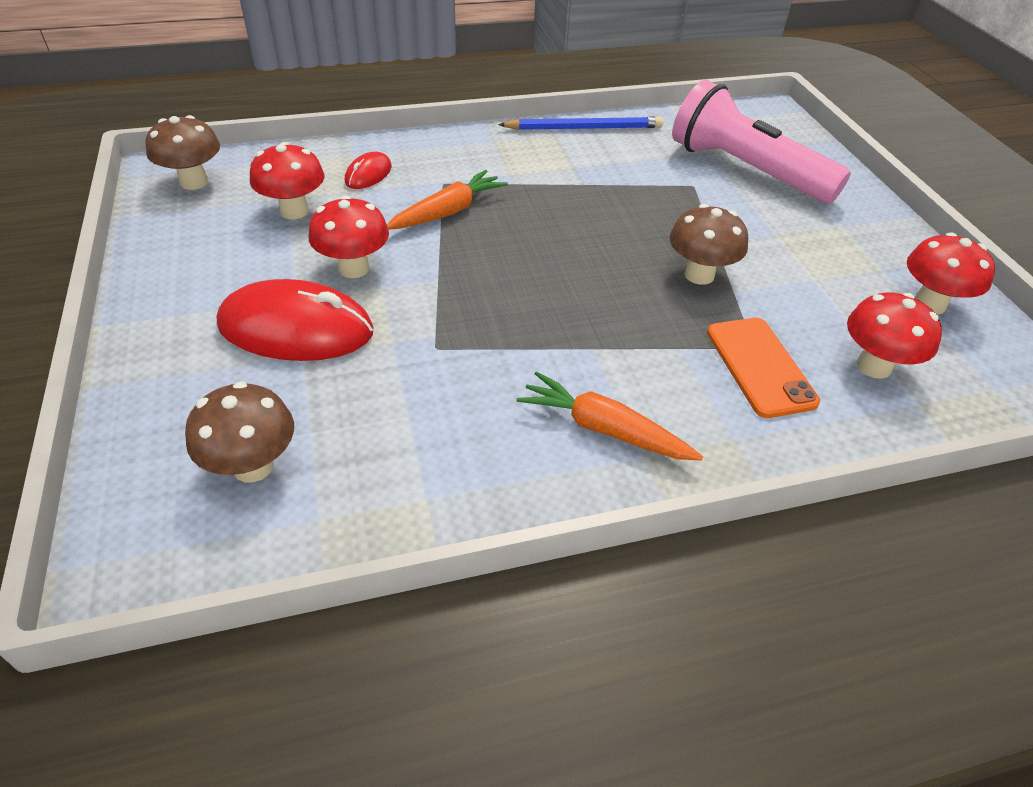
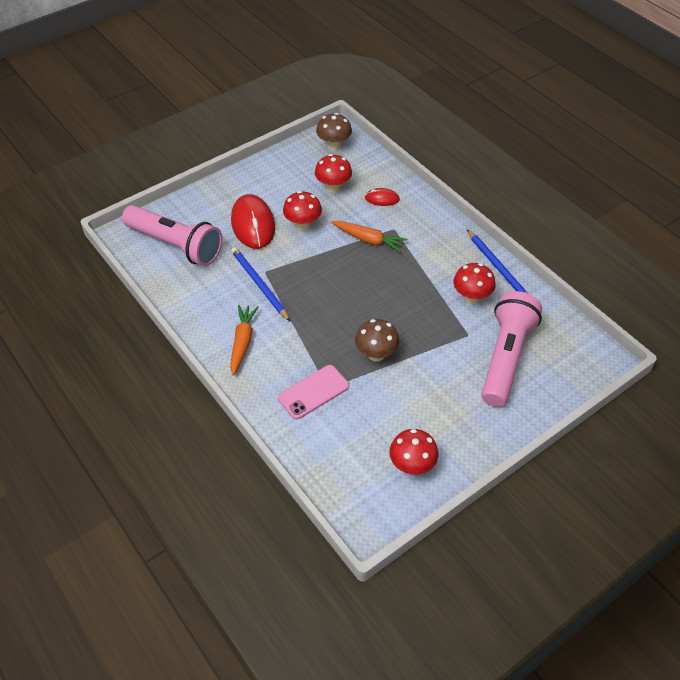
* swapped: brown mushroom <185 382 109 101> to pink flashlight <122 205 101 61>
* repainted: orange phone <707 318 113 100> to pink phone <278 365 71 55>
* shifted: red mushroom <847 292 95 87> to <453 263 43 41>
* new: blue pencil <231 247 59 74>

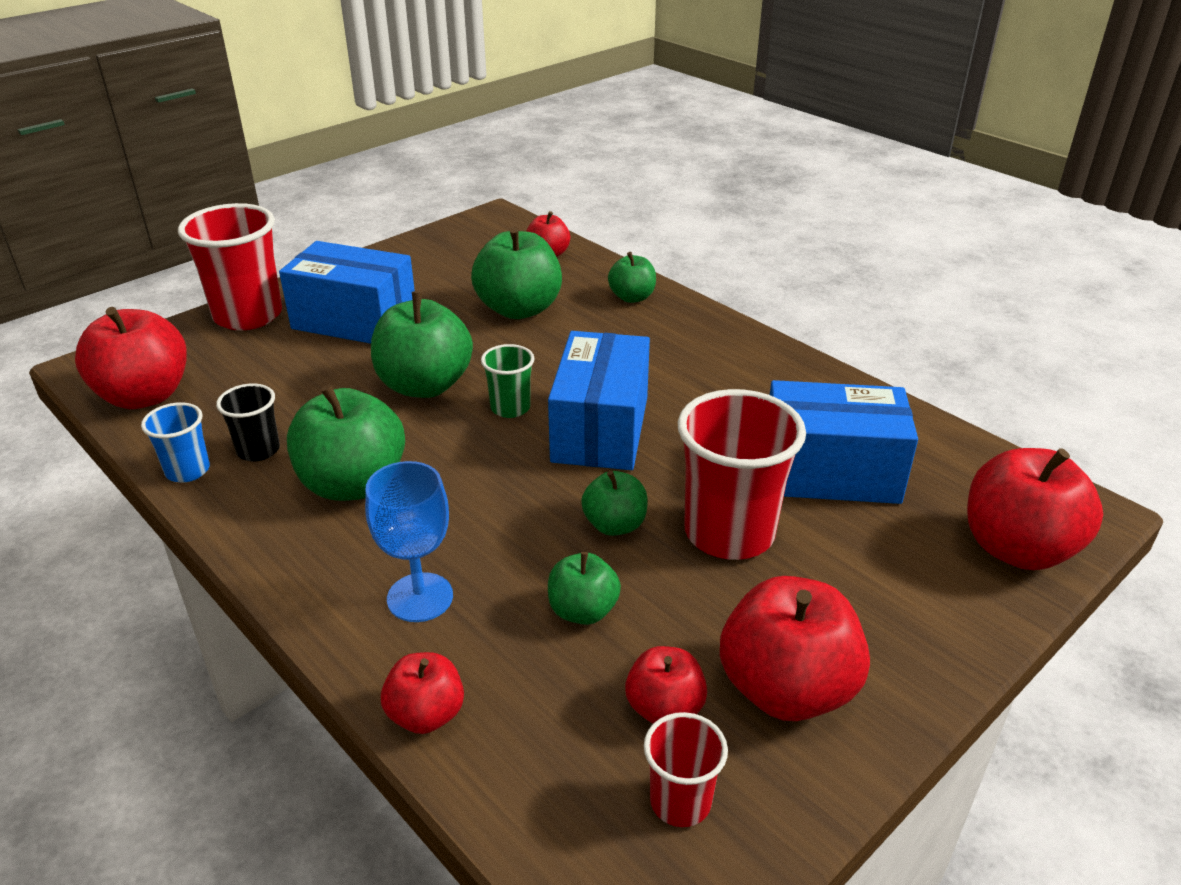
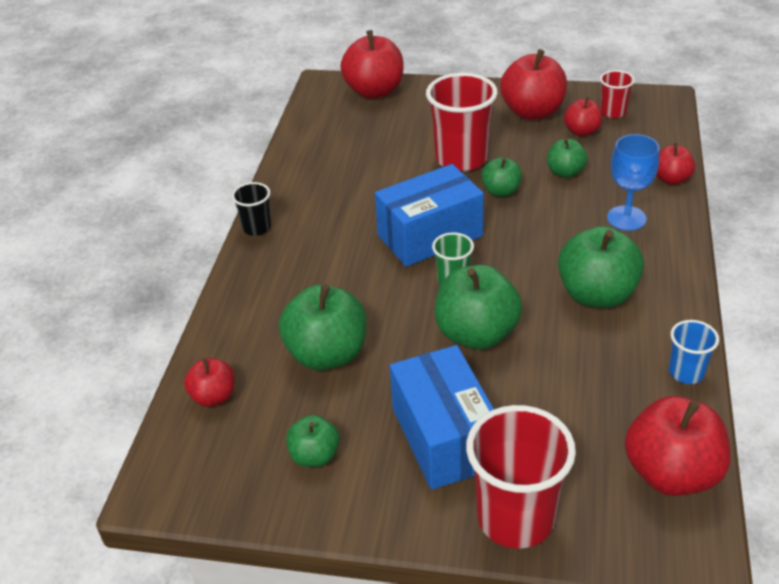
* shifted: black cup <216 383 64 79> to <232 182 39 54>
* shifted: green apple <608 252 48 51> to <286 415 54 52>
* gone: blue box <770 380 148 124>

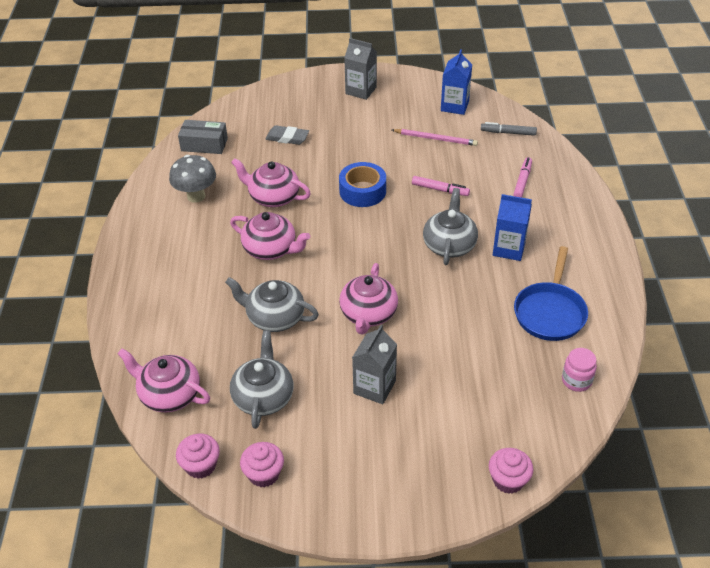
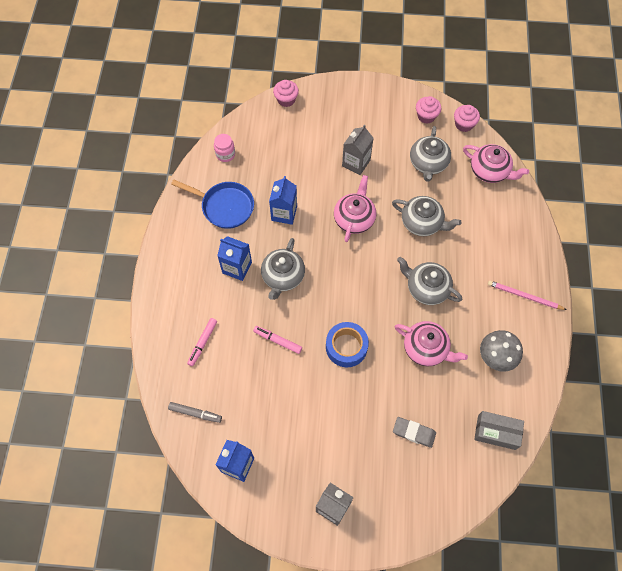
* repainted: pink teapot <230 212 80 48> to grey teapot <397 257 66 48>
* shifted: pink pencil <392 129 86 17> to <488 280 79 30>
* rotated: blue pan <514 246 74 95> = <171 180 83 49> 90 degrees clockwise
* new: blue carton <269 176 28 49>

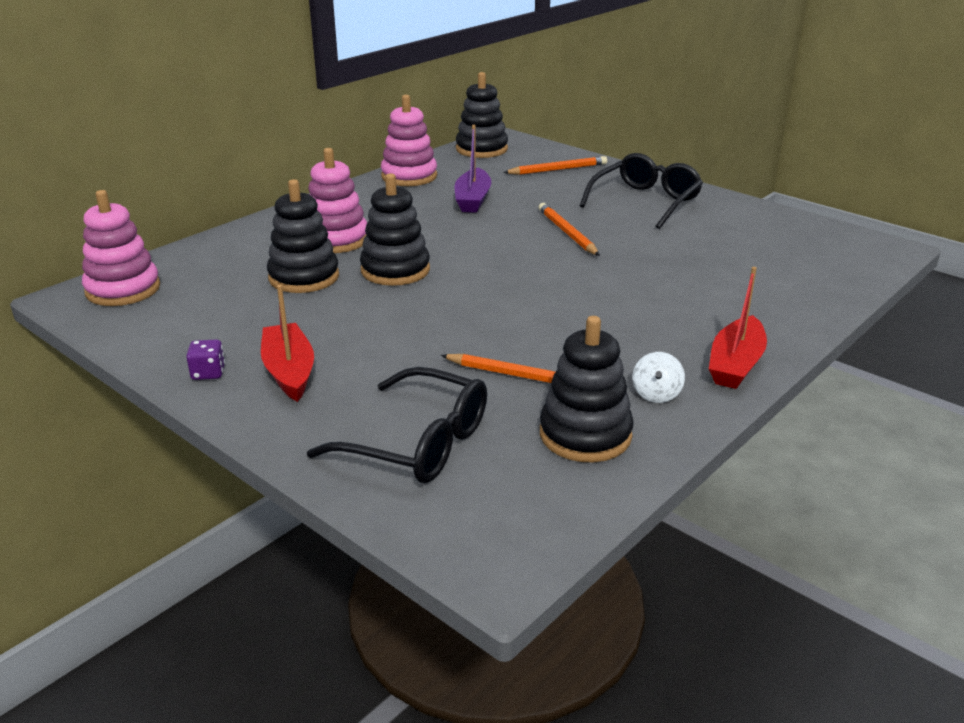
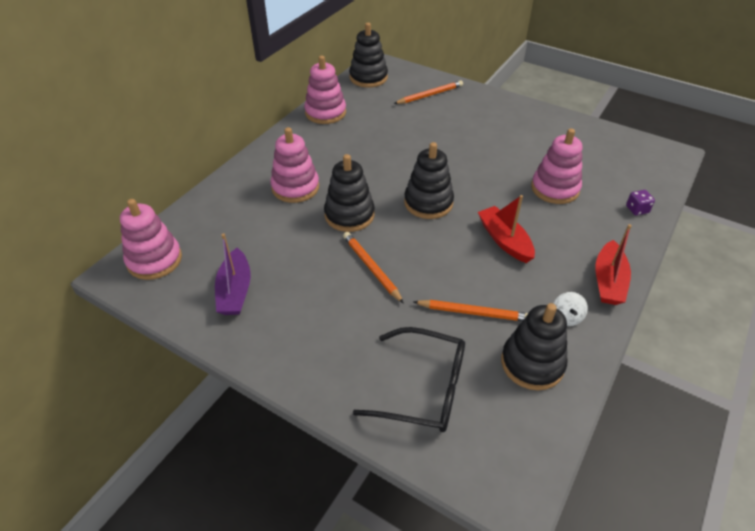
* shifted: purple dice <186 339 39 41> to <626 190 29 25>
* shifted: red boat <261 285 53 117> to <478 195 57 68>
* shifted: black stacking toy <267 179 72 114> to <404 142 50 77>
* shifted: purple boat <455 125 36 88> to <215 233 36 82>
* shifted: orange pencil <539 203 61 53> to <343 232 61 71>
* gone: black glasses <580 153 123 76>
* new: pink stacking toy <531 129 51 75>

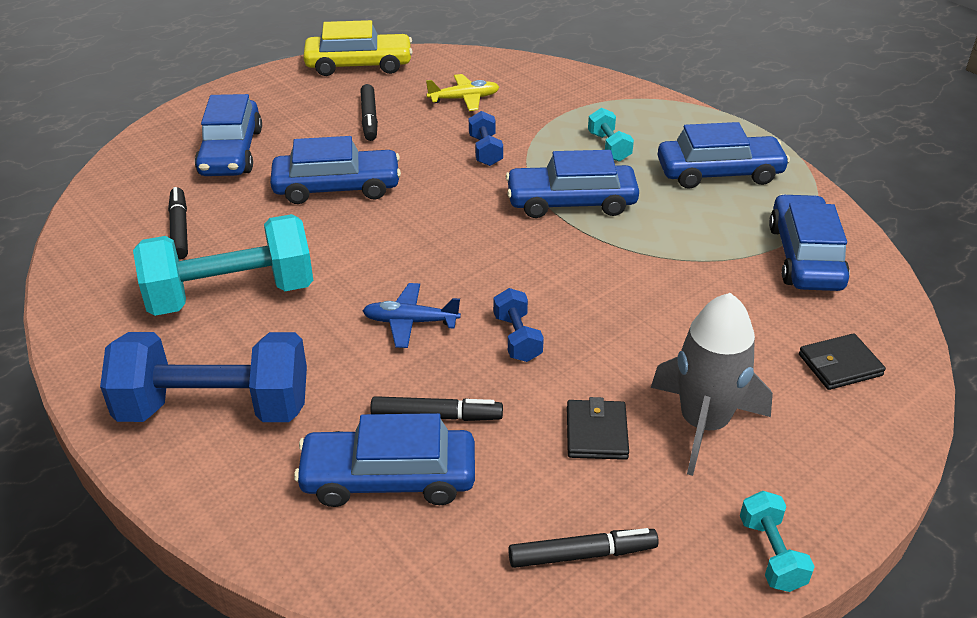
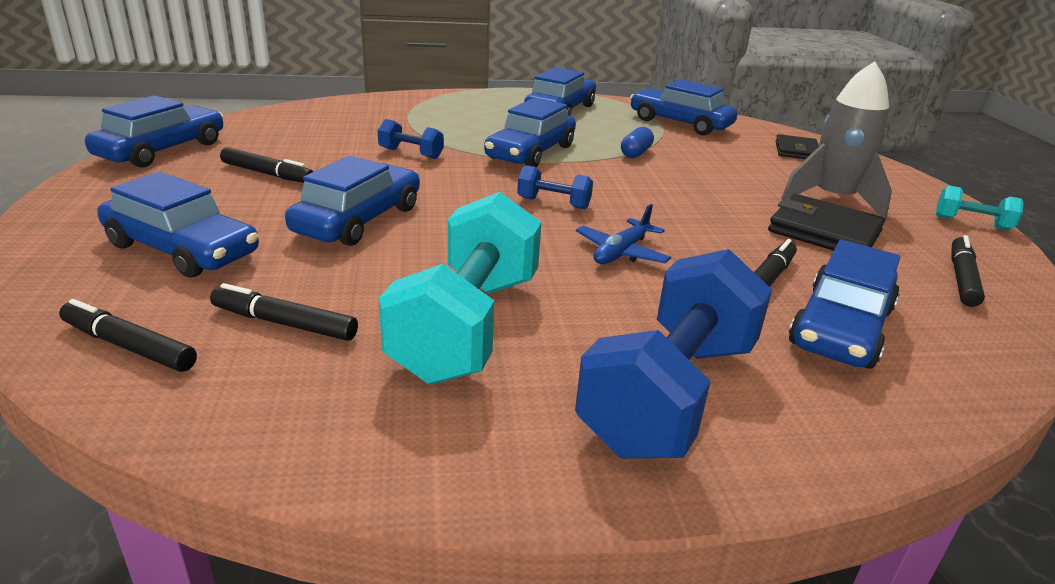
* repainted: yellow car <303 20 110 56> to blue car <85 95 138 73>
* gone: yellow plane <426 74 73 37>
* shifted: blue dumbbell <493 288 51 74> to <517 165 76 44>
* scaled: black wallet <567 397 62 63> = <768 194 117 57> x1.56
* gone: turquoise dumbbell <588 108 46 54>
* new: black marker <59 299 138 73>
* new: blue capsule <621 127 33 31>

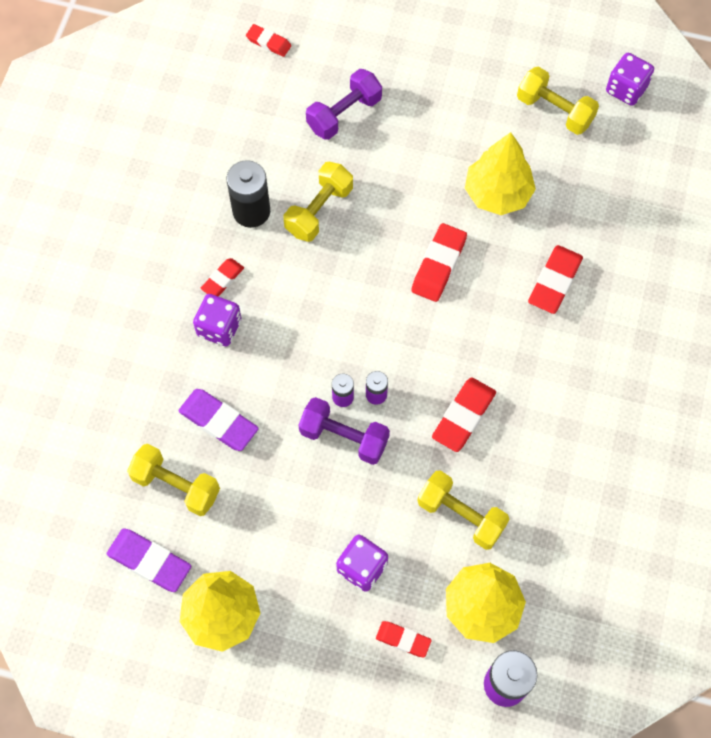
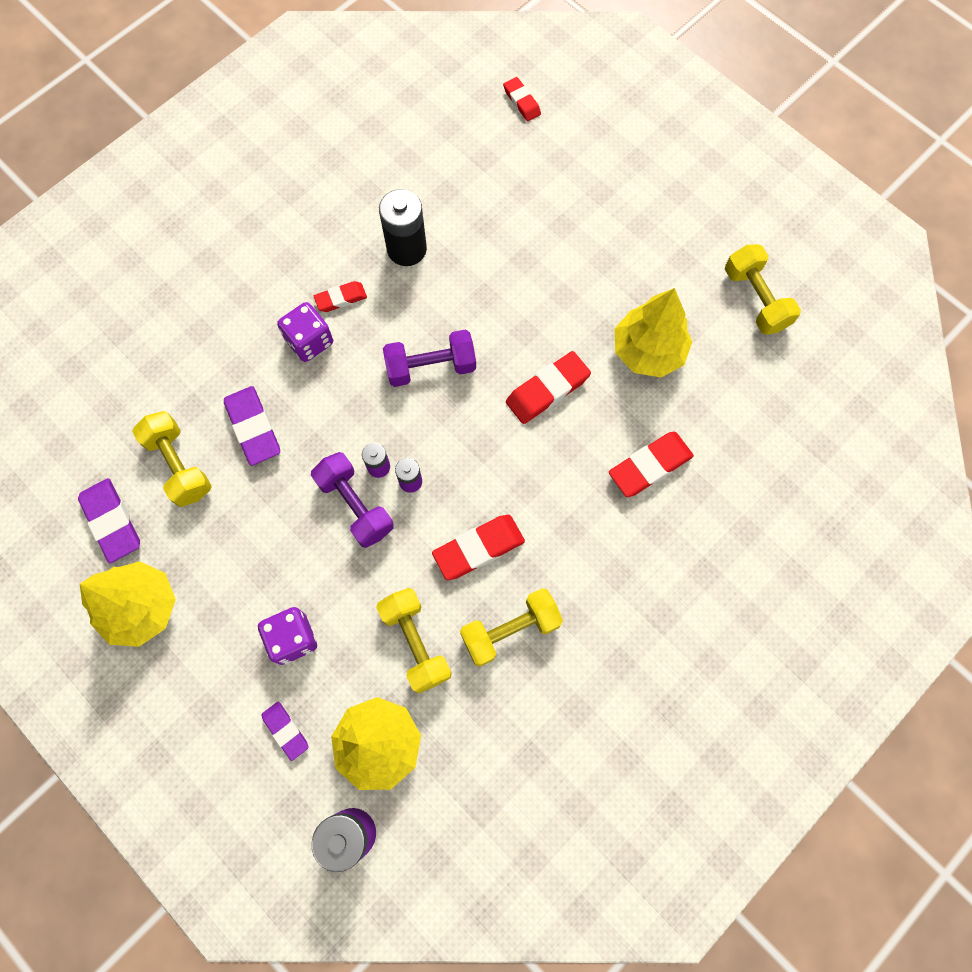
* shifted: yellow dumbbell <284 162 69 80> to <460 588 103 79>
* shifted: purple dumbbell <306 69 76 71> to <383 330 93 57>
* repainted: red eraser <376 621 56 37> to purple eraser <261 702 48 59>
* gone: purple dice <606 53 48 53>

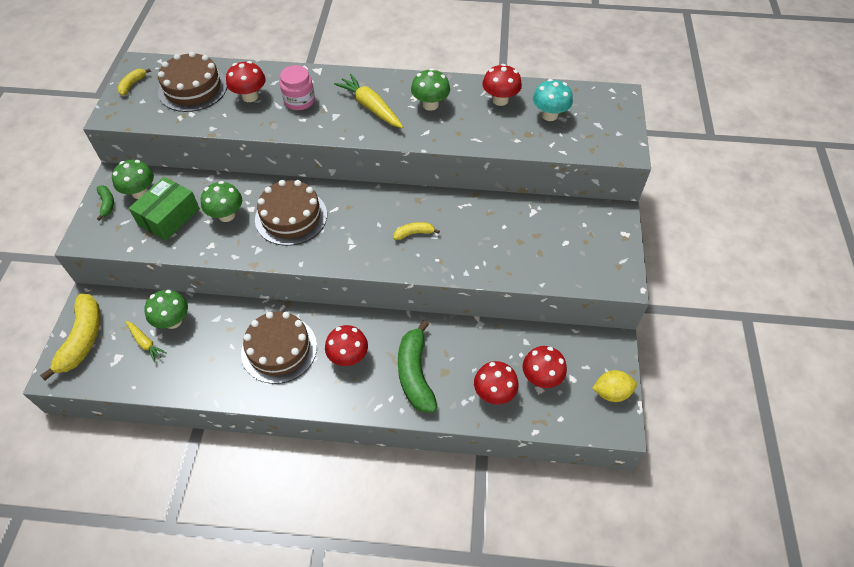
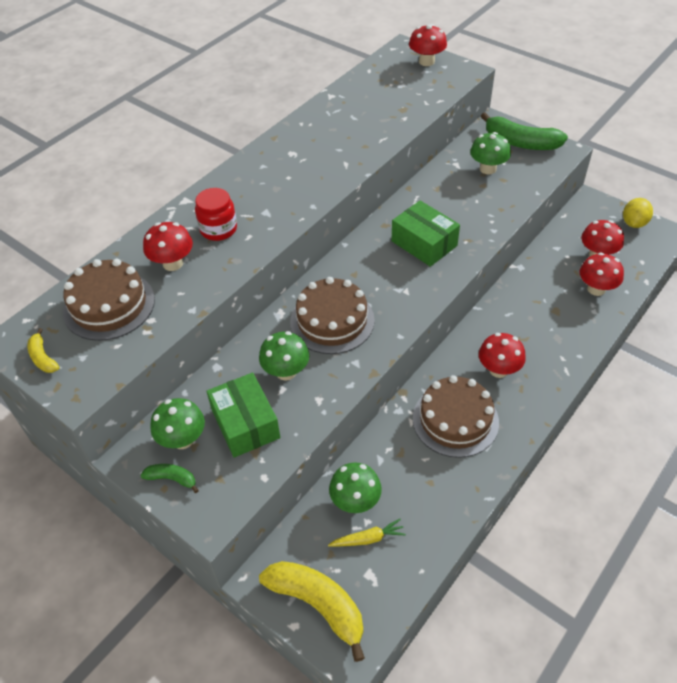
* repainted: pink jar <280 65 35 45> to red jar <195 188 42 53>
* gone: yellow carrot <334 74 69 54>
* swapped: yellow banana <394 222 46 18> to green box <391 200 69 67>
* shifted: green banana <398 320 40 93> to <481 112 87 38>
* shifted: green mushroom <411 68 39 43> to <470 132 41 42>
* shifted: red mushroom <482 64 40 42> to <409 24 38 42>
* gone: turquoise mushroom <533 79 40 42>

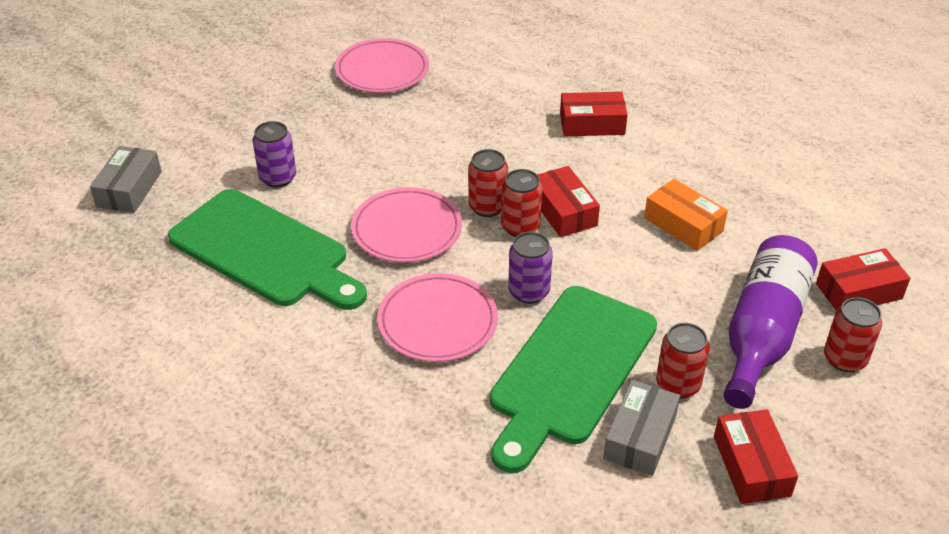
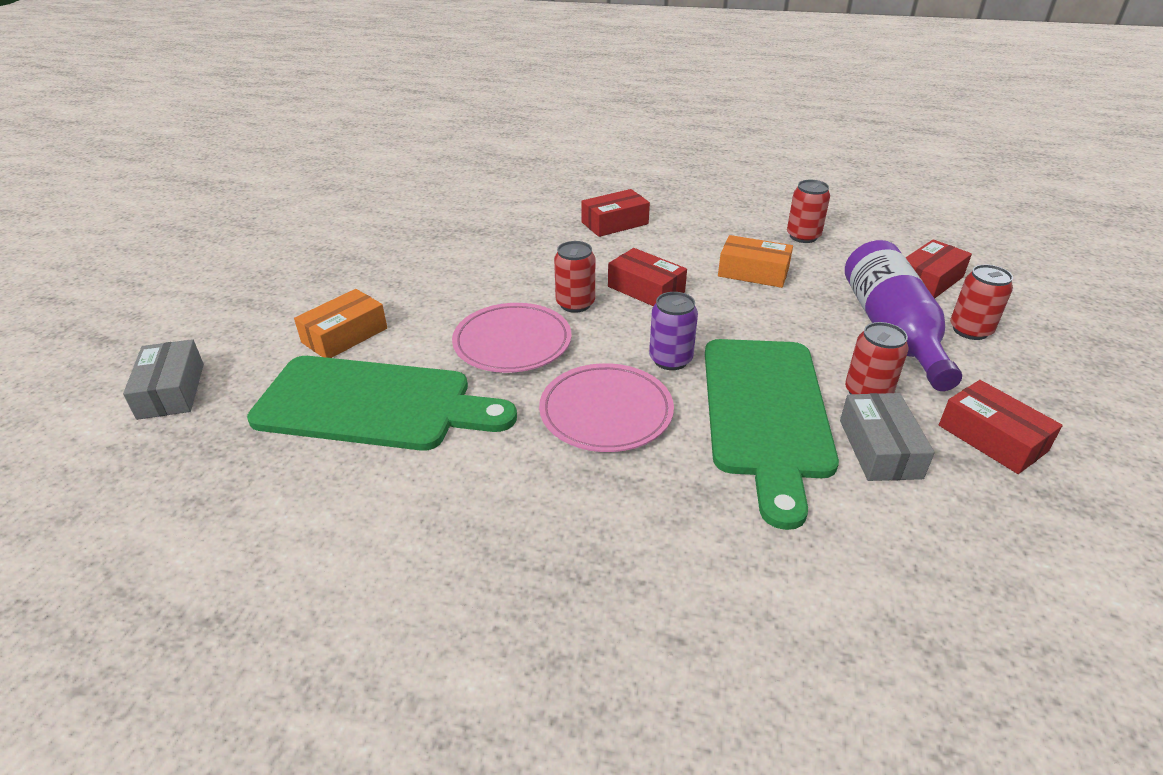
* swapped: purple can <253 121 43 67> to orange box <294 289 93 69>
* gone: pink plate <335 38 94 55>
* shifted: red can <501 169 41 68> to <787 180 43 63>

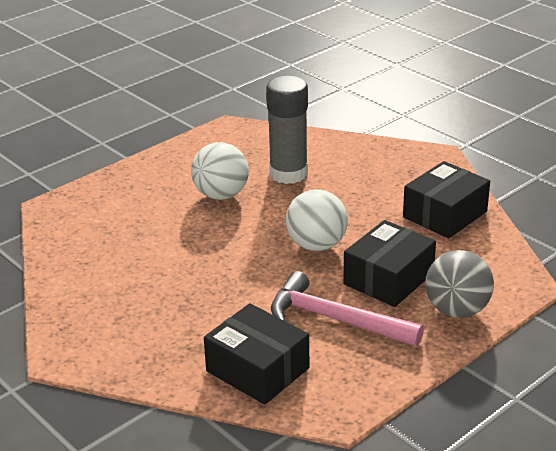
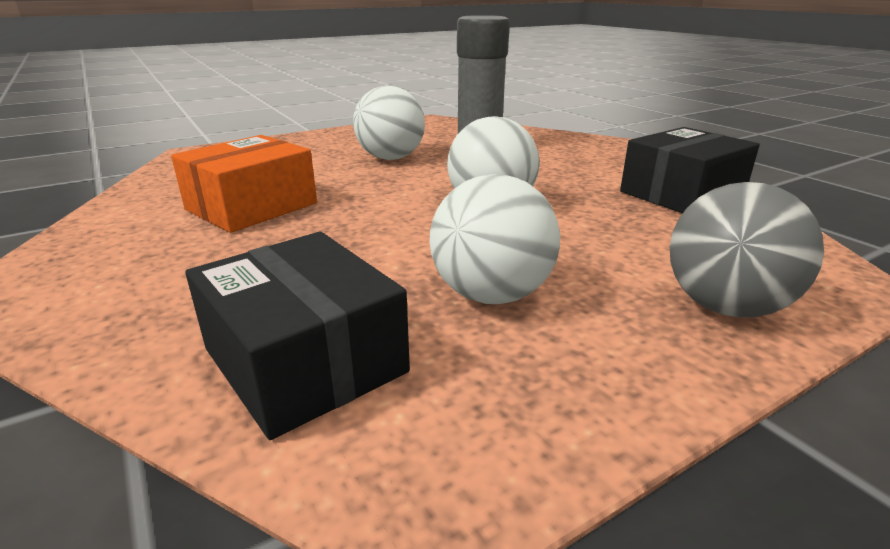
* swapped: pink hammer <271 271 153 76> to white ball <429 174 131 130>
* gone: black box <343 220 93 87>
* new: orange box <171 135 146 98>

